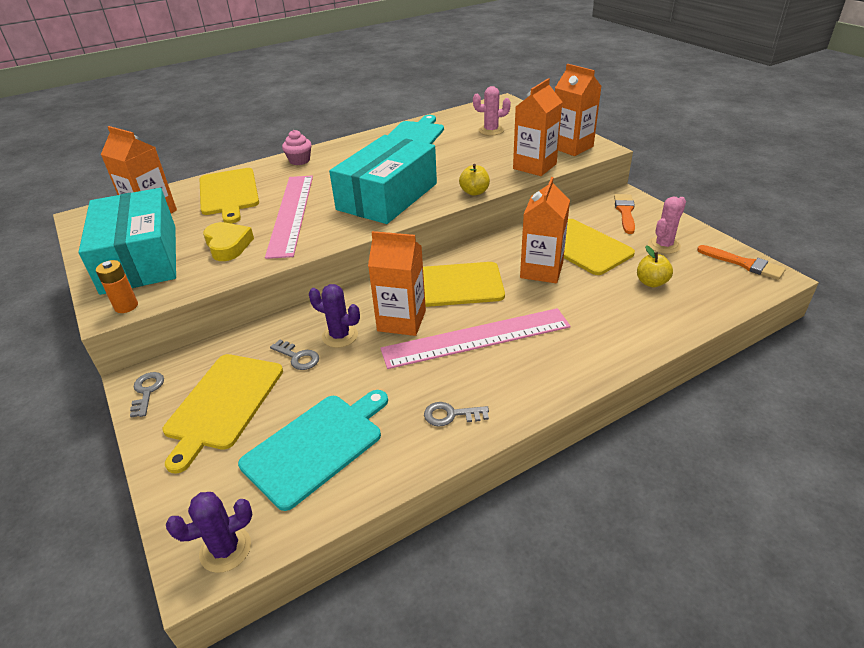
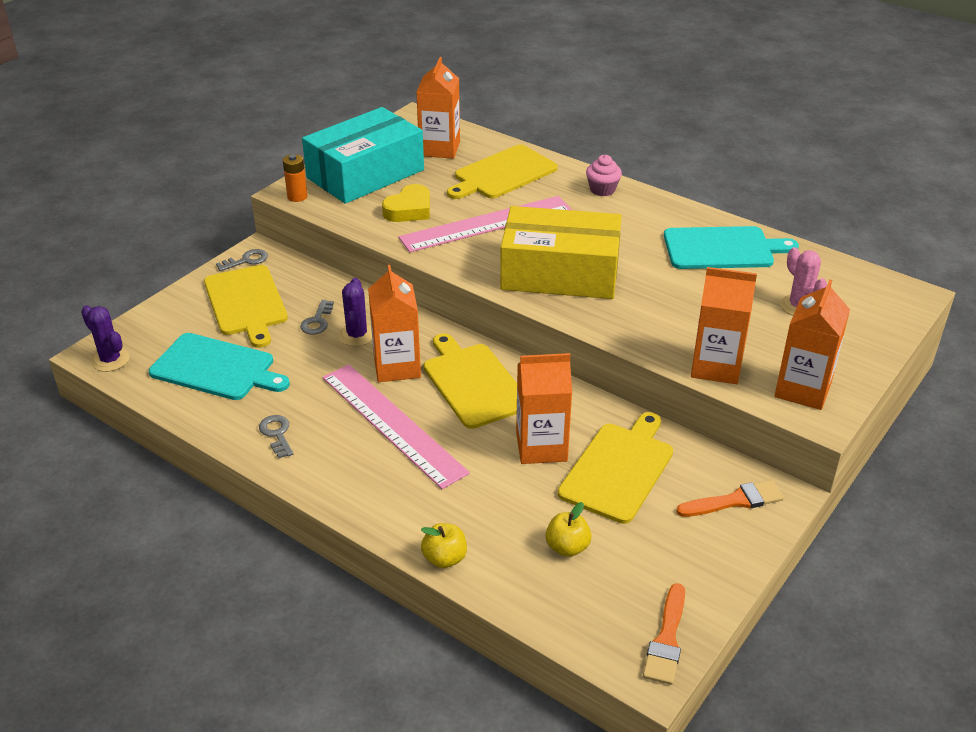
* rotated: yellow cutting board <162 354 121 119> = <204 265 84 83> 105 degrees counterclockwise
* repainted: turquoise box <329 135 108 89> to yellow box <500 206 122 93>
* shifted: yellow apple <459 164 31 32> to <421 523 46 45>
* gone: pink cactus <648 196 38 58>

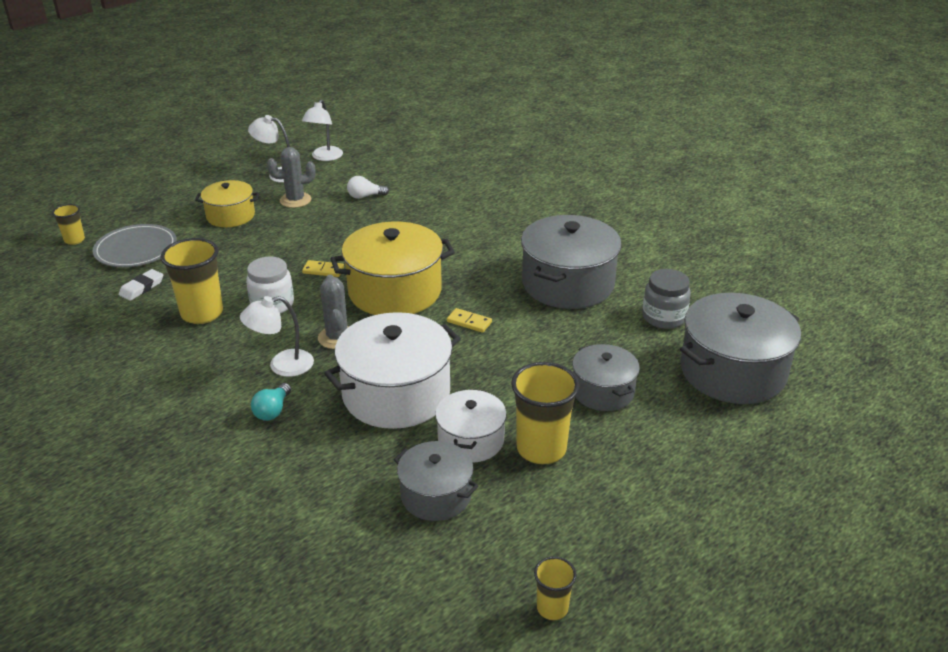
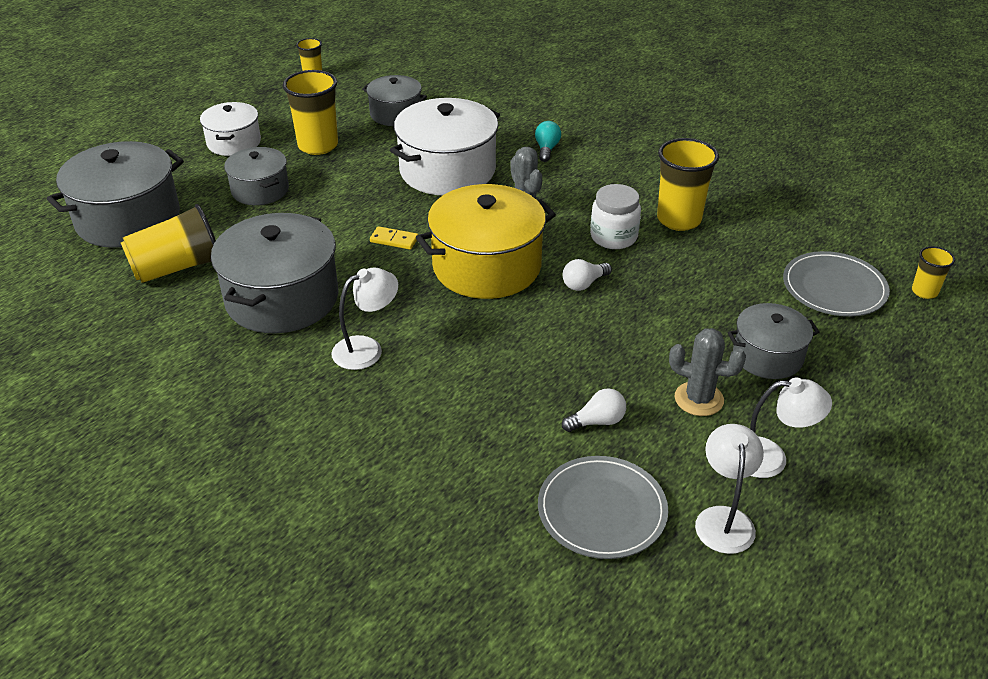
* gone: white eraser <119 269 44 32>
* repainted: yellow pot <195 180 64 47> to grey pot <728 303 92 76>
* shifted: white lamp <240 296 74 81> to <332 267 66 103>
* rotated: grey cactus <267 147 49 61> = <669 328 77 88> 45 degrees clockwise
* swapped: yellow domino <302 260 42 17> to white light bulb <563 259 49 32>
* shifted: white pot <435 389 72 74> to <200 102 61 54>
* swapped: grey jar <642 269 49 60> to yellow cup <121 204 95 79>
* new: grey plate <538 456 130 103>

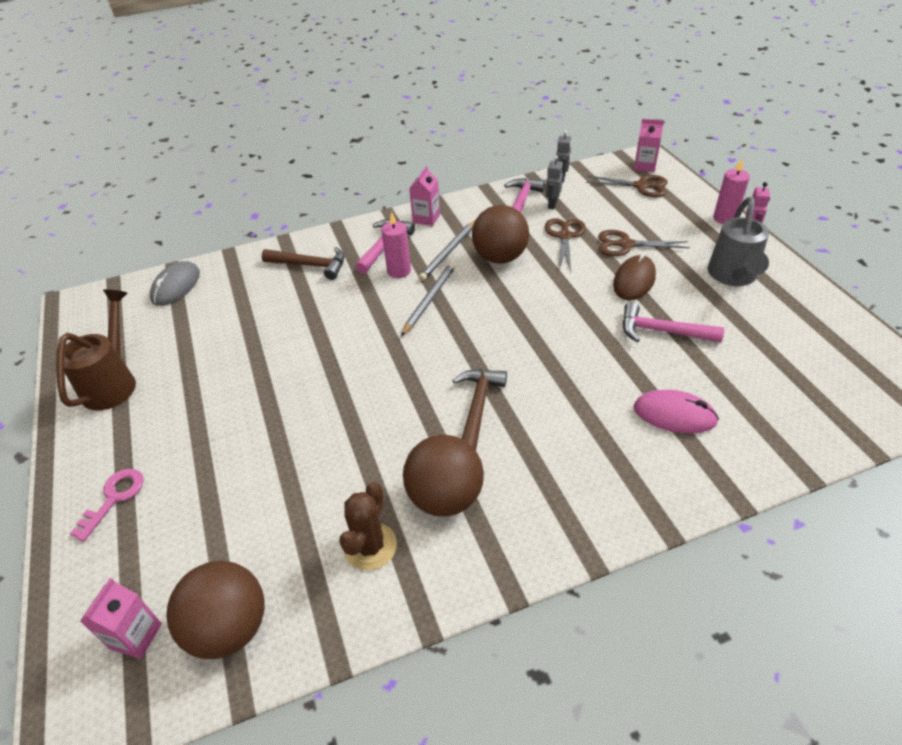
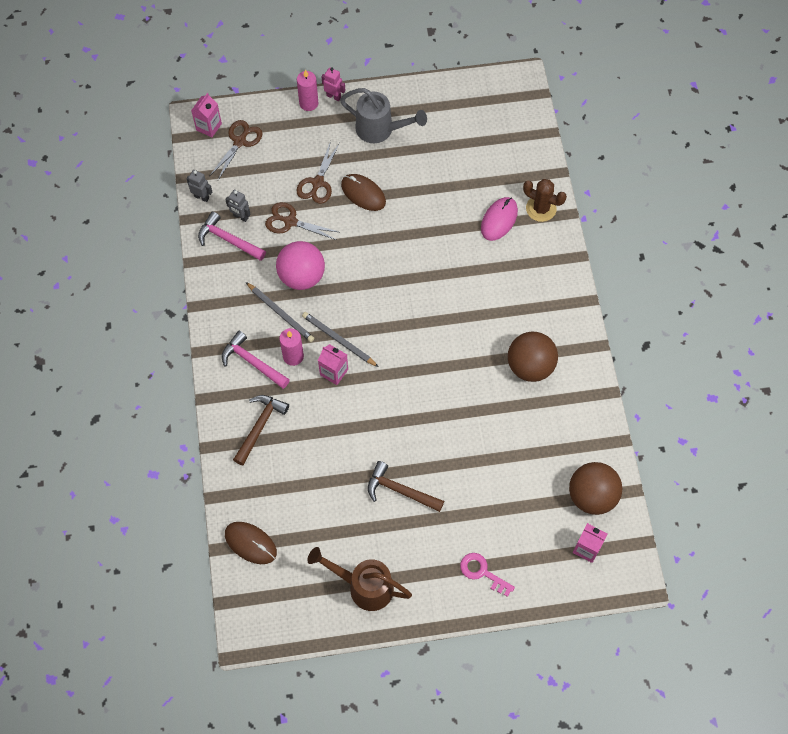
* repainted: grey mouse <150 261 50 45> to brown mouse <225 522 52 42>
* shifted: brown cactus <339 482 58 88> to <523 179 44 43>
* shifted: pink carton <409 166 31 60> to <318 344 30 41>
* shifted: brown hammer <452 369 55 81> to <368 461 76 51>
* repainted: brown ball <472 205 57 59> to pink ball <276 241 49 49>
* gone: pink hammer <623 302 101 40>

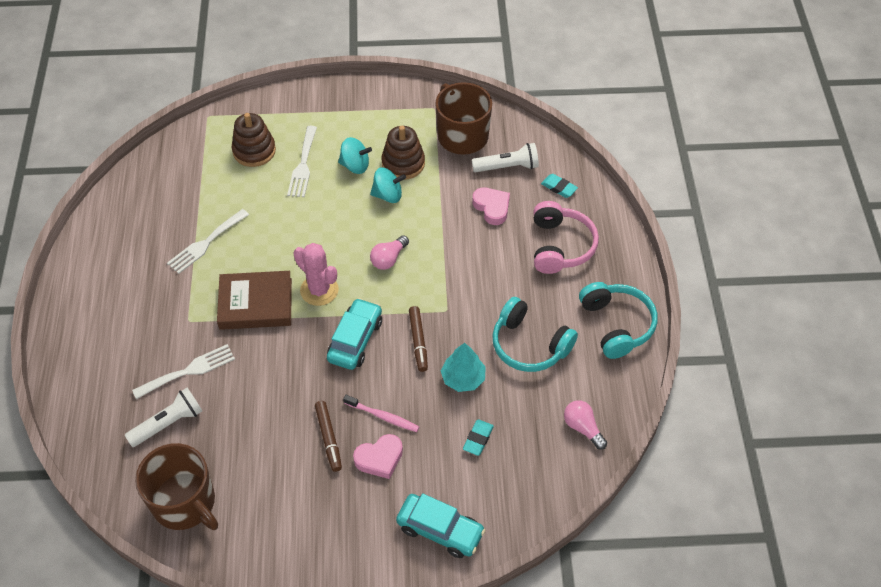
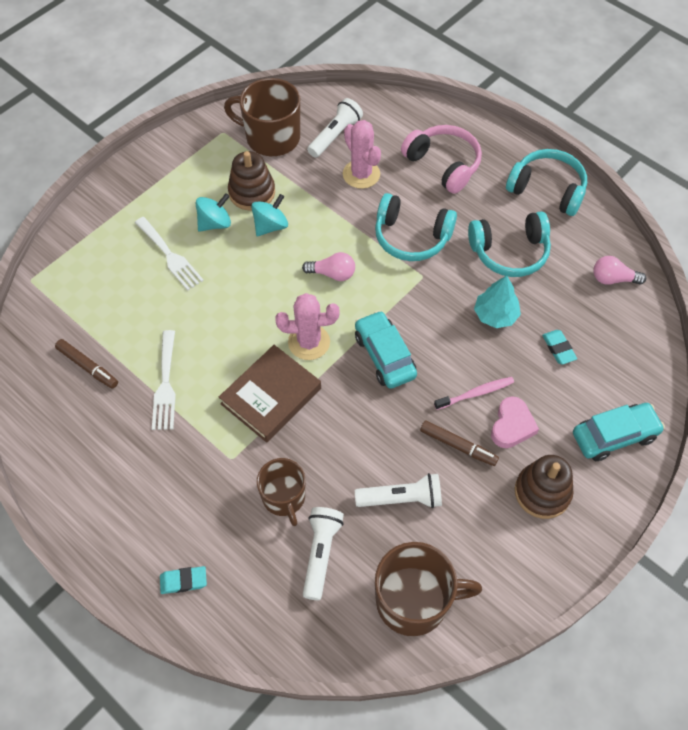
* swapped: white fork <132 344 103 55> to brown mug <257 458 49 68>
* shifted: brown stacking toy <232 113 44 54> to <515 455 58 64>
* rotated: pink light bulb <370 235 39 35> = <302 252 53 29> 75 degrees counterclockwise
* shifted: brown marker <409 306 19 66> to <55 339 63 50>
* swapped: pink heart <472 188 38 37> to pink cactus <343 120 38 69>
* shifted: turquoise eraser <541 174 37 24> to <160 566 47 28>
* new: white flashlight <355 473 87 35>
* new: turquoise headphones <375 193 82 68>

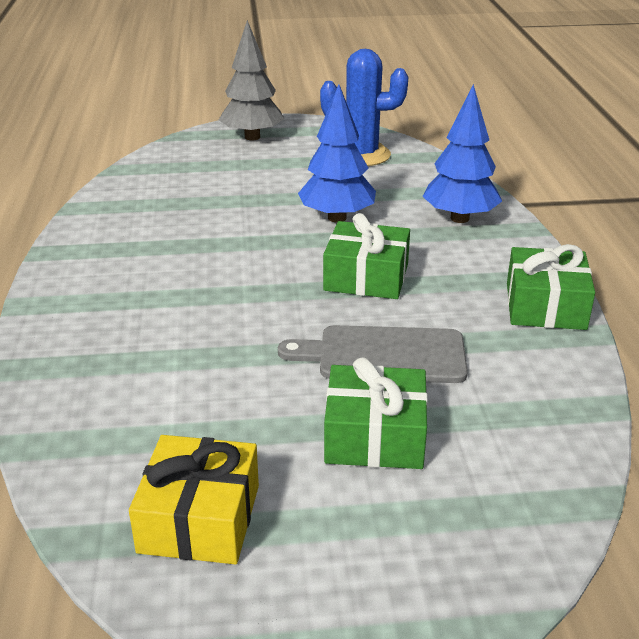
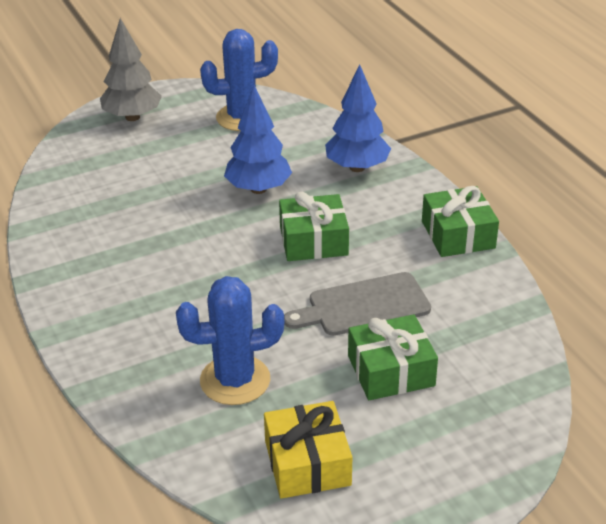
* new: blue cactus <176 276 108 129>

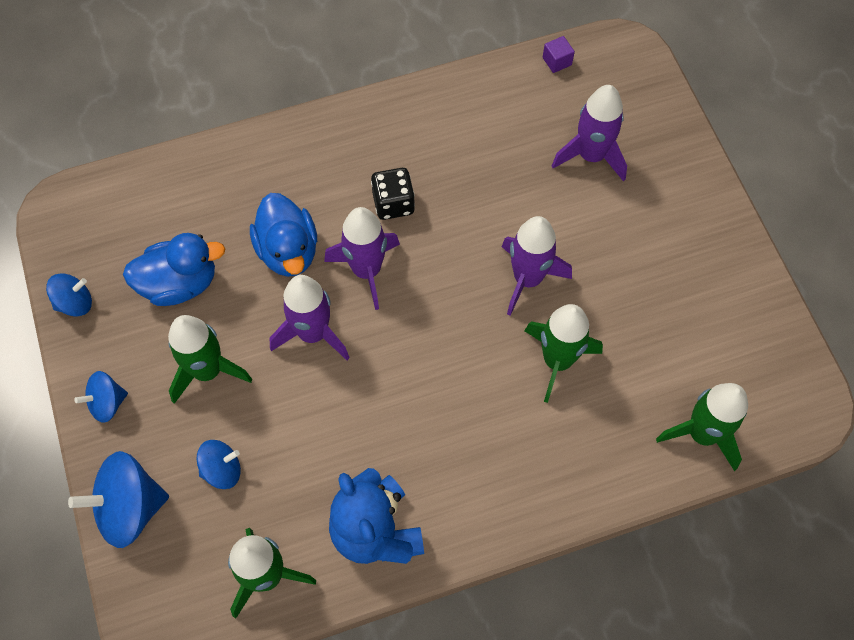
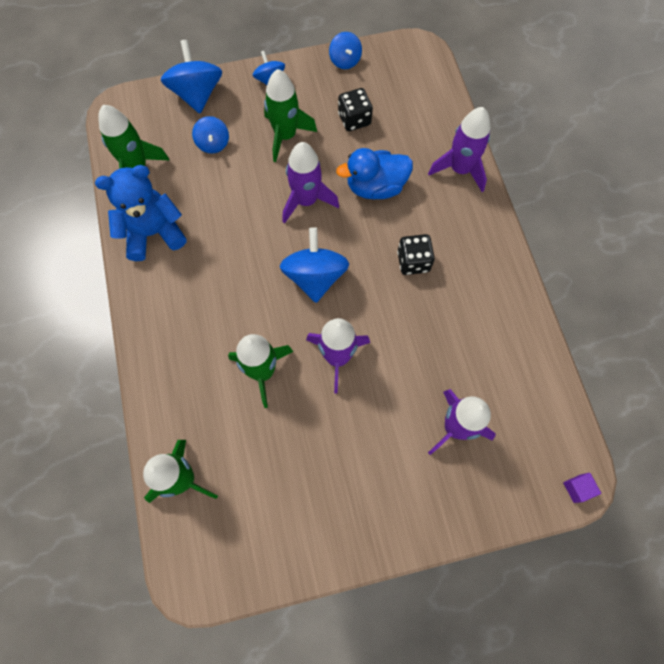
* swapped: blue duck <123 233 103 73> to black dice <338 88 35 43>
* shifted: purple rocket <324 207 76 103> to <428 107 63 85>
* shifted: purple cube <543 36 32 37> to <563 473 38 30>
* new: blue spinning top <280 227 69 76>

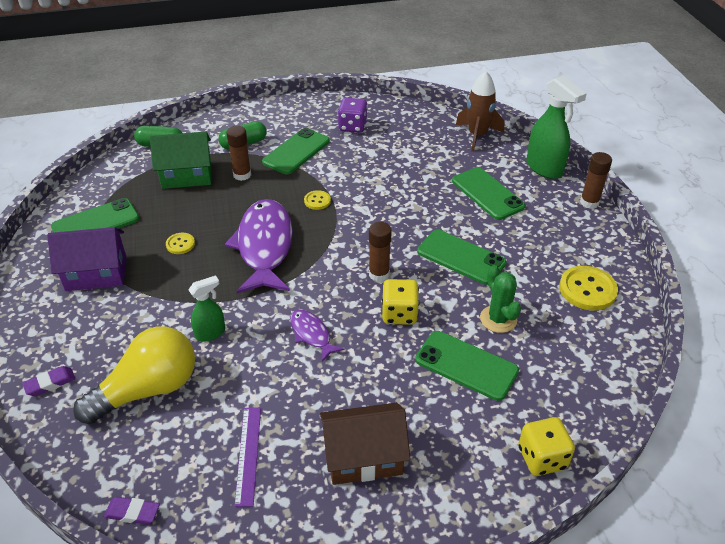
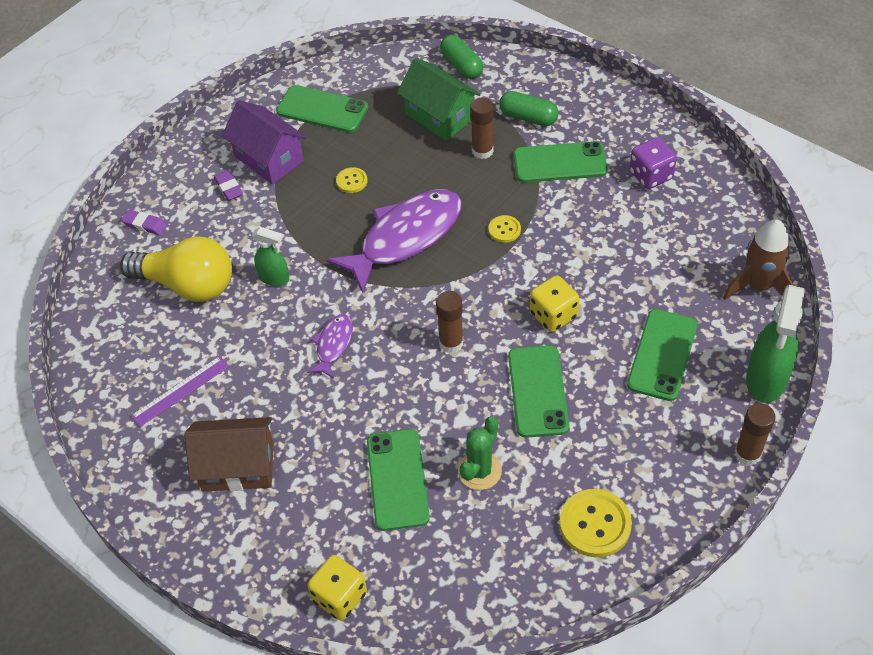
* shifted: purple eraser <104 497 56 28> to <214 170 29 31>
* rotated: brown house <320 403 90 82> = <185 417 89 75> 45 degrees counterclockwise
* shifted: yellow dice <382 279 37 46> to <530 275 50 57>

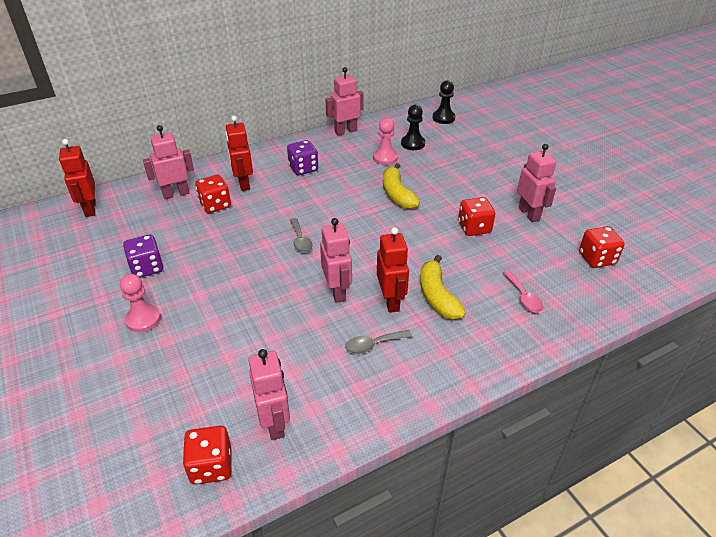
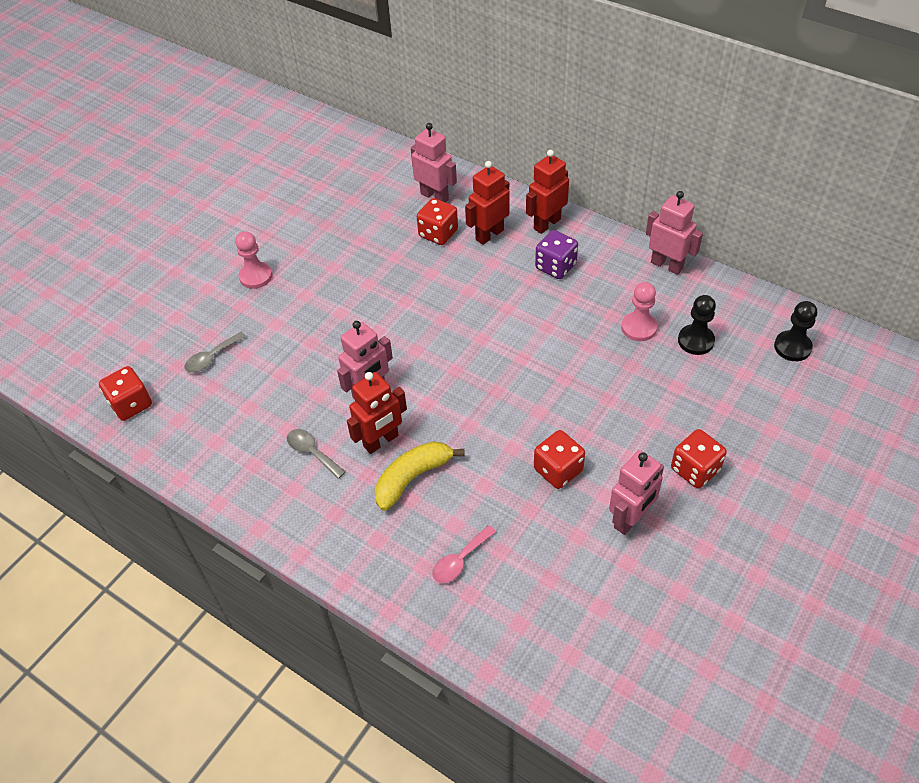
* shifted: red robot <59 139 37 78> to <526 150 43 84>
* gone: purple dice <123 234 40 44>
* gone: pink robot <248 349 42 91>
* shifted: grey spoon <290 218 23 35> to <185 332 61 41>
* gone: yellow banana <383 163 37 46>
* shifted: red dice <579 226 46 42> to <671 429 56 59>

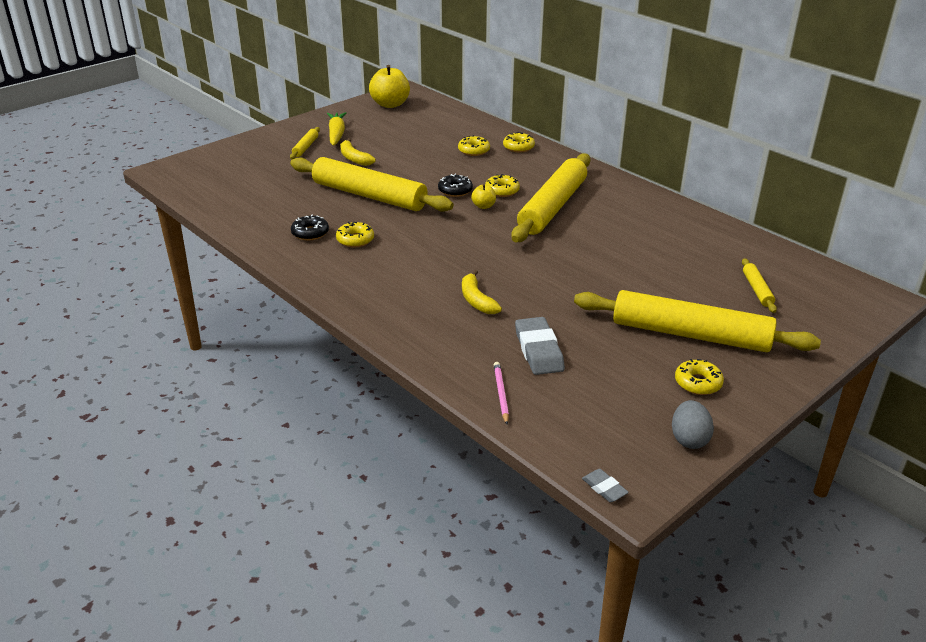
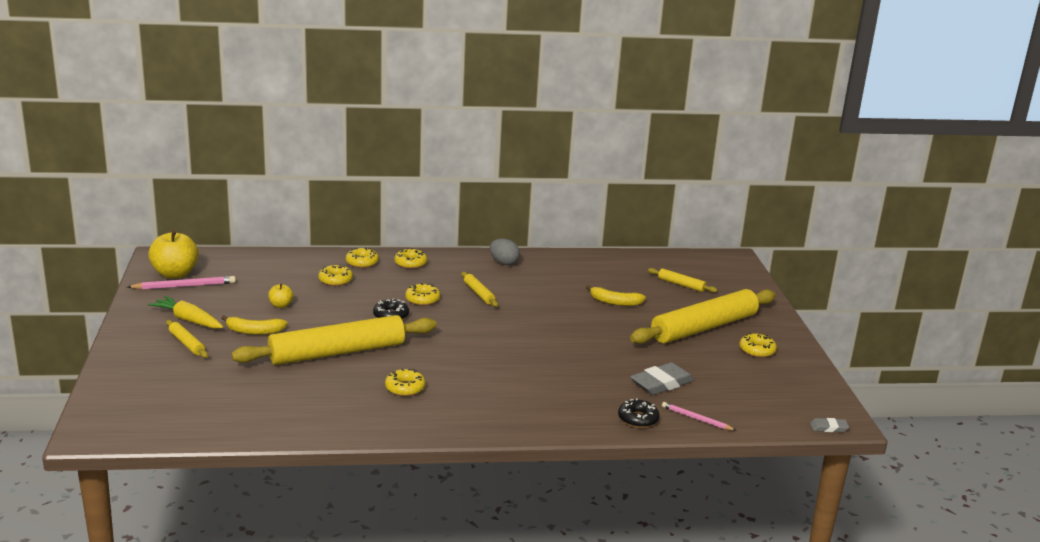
* shifted: black donut <291 215 38 25> to <618 398 42 30>
* shifted: yellow banana <462 270 40 44> to <586 285 60 21>
* shifted: yellow apple <471 184 25 25> to <268 283 25 25>
* scaled: yellow rolling pin <511 154 79 88> = <461 272 37 35> x0.42
* rotated: grey eraser <515 317 50 58> = <630 362 64 33> 60 degrees counterclockwise
* shifted: grey egg <672 400 42 49> to <490 238 30 27>
* new: pink pencil <127 276 109 14>
* new: yellow donut <394 248 33 21>

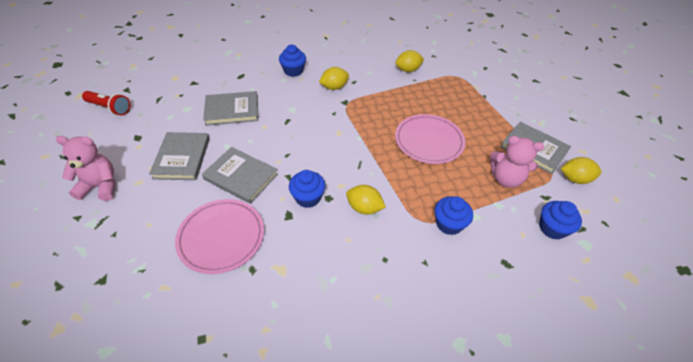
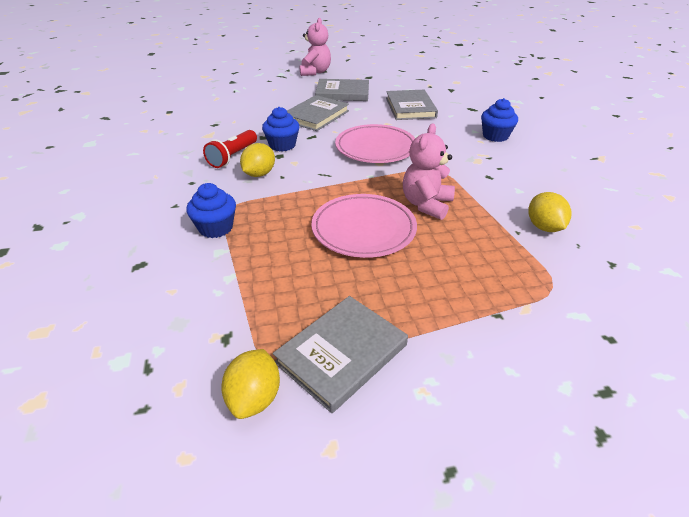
* shifted: red flashlight <82 91 48 24> to <203 130 54 38>
* shifted: pink plate <175 199 89 75> to <335 124 80 39>
* gone: yellow lemon <319 67 30 23>
* shifted: pink teddy bear <490 136 54 52> to <403 123 52 97>
* gone: blue cupcake <539 201 43 38>

